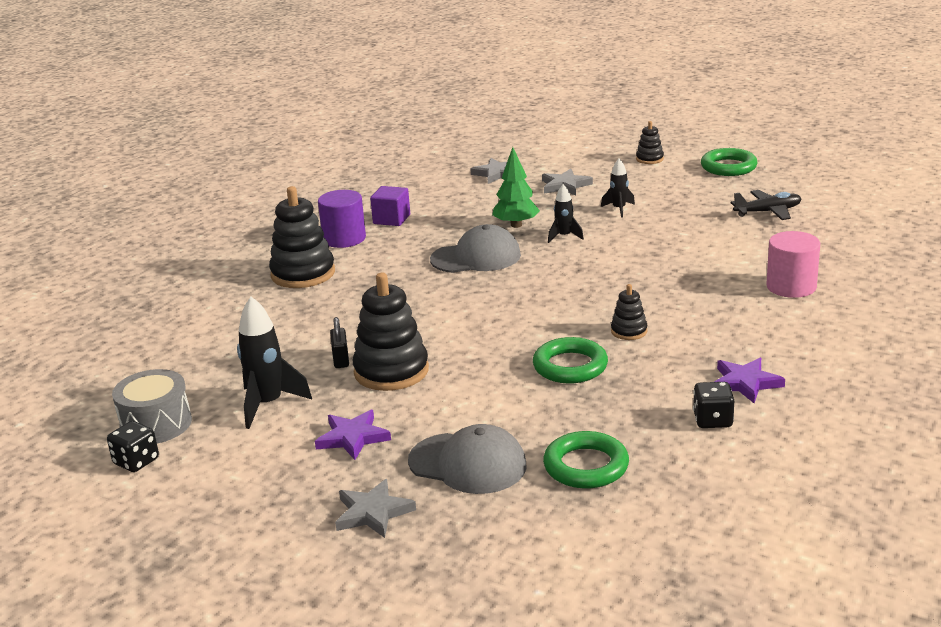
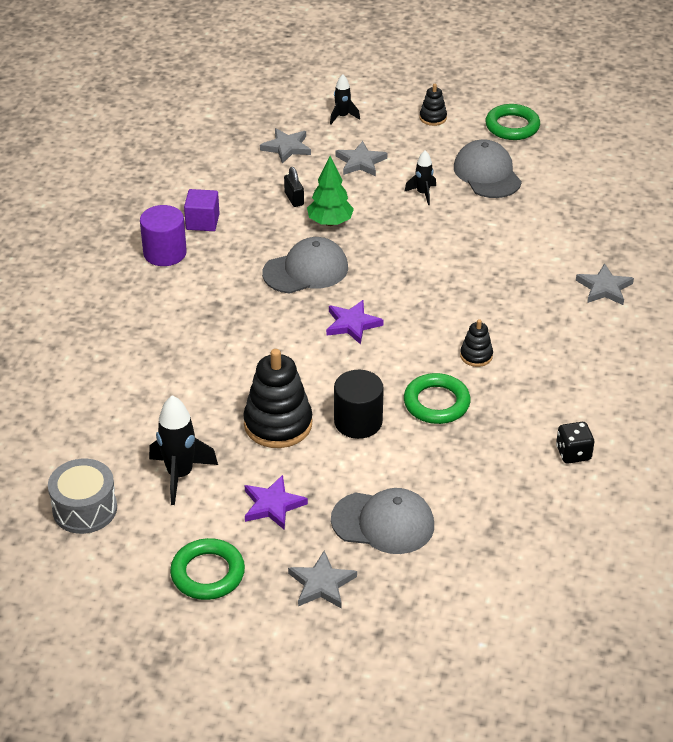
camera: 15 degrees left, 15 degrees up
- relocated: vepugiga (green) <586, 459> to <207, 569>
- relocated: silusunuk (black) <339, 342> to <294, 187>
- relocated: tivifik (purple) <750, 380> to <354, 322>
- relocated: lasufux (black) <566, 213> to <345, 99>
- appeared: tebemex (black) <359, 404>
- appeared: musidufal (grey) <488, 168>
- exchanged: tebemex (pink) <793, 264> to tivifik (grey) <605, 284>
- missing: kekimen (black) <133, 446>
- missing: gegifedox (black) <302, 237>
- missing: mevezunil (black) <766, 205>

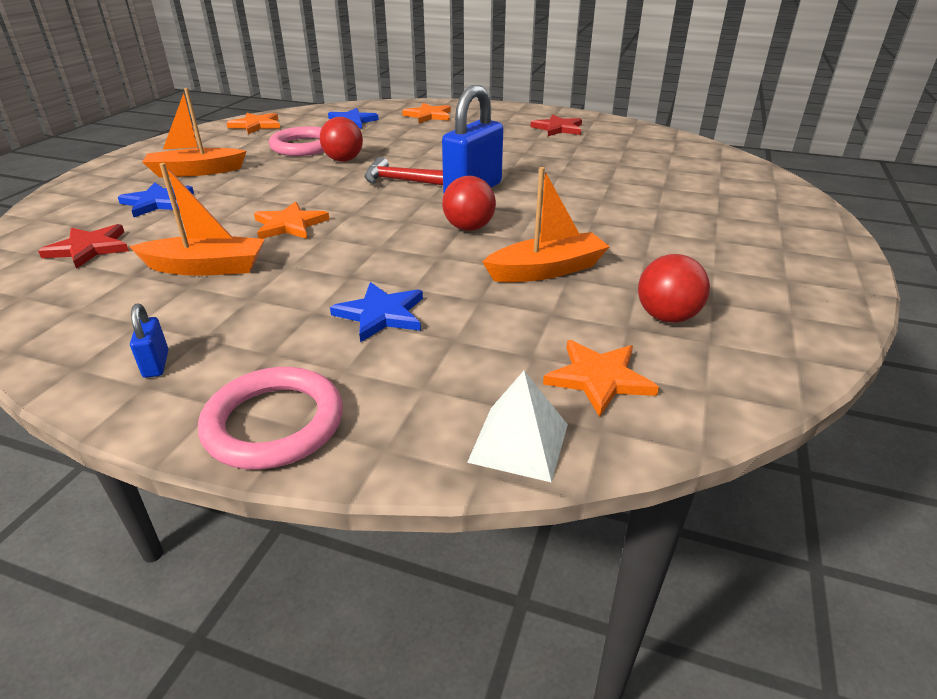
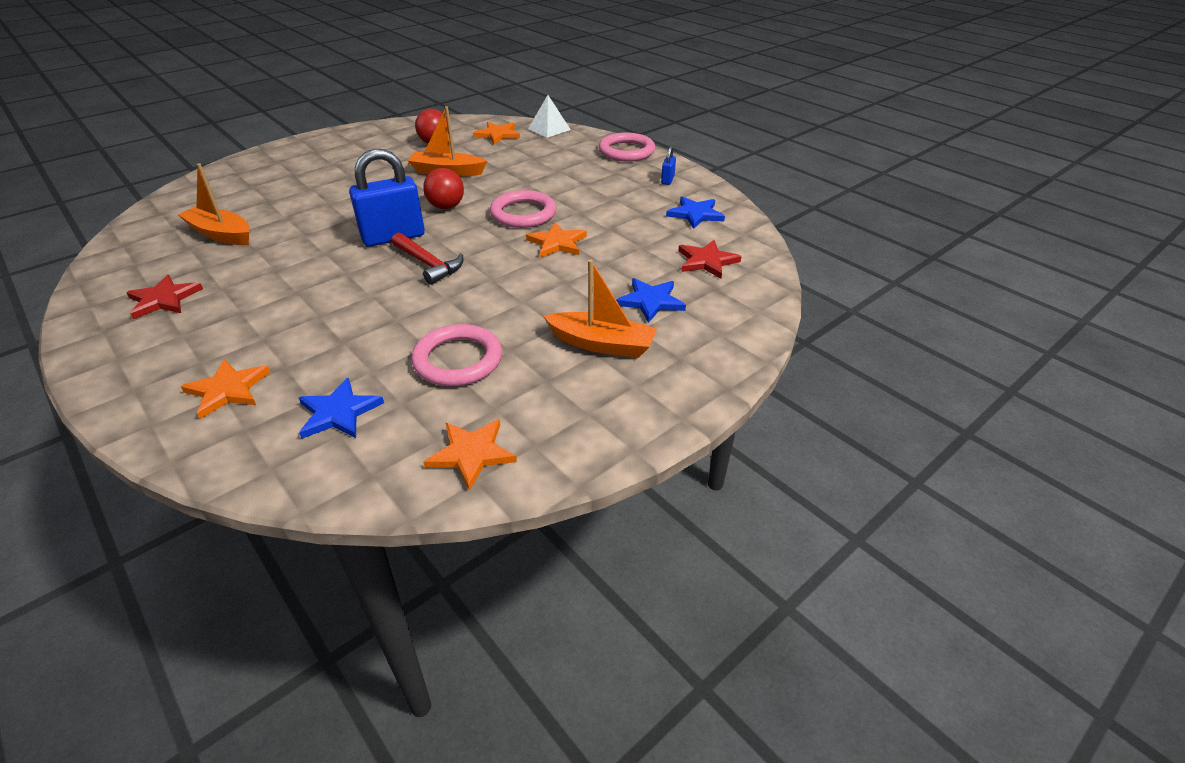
camera: 150 degrees left, 5 degrees up
- relocated: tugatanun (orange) <197, 219> to <214, 204>
- appeared: vepugiga (pink) <523, 209>
- relocated: tivifik (blue) <376, 312> to <695, 212>
- missing: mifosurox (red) <341, 139>

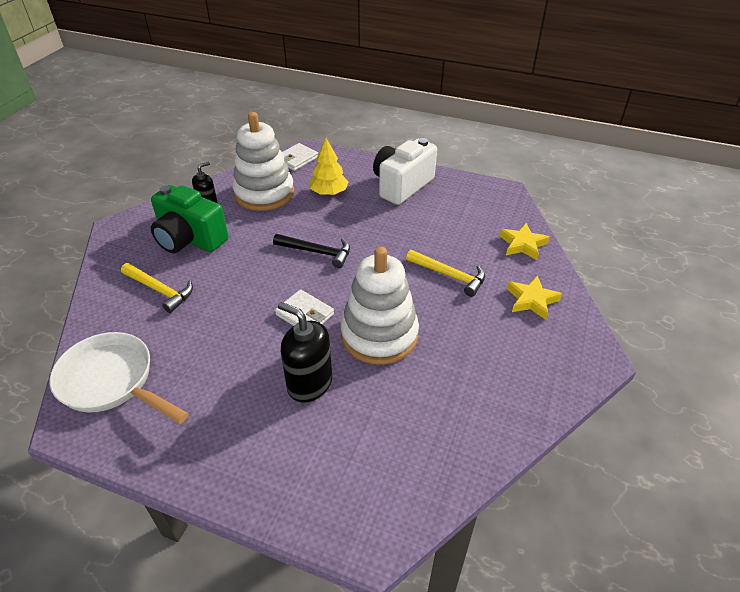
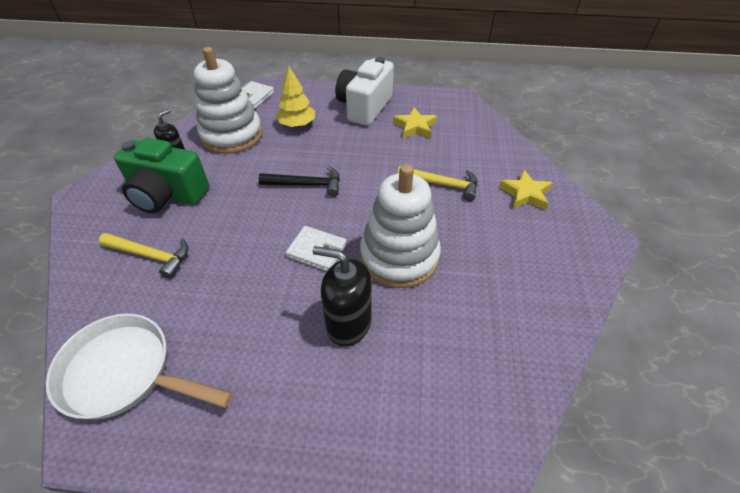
camera: 15 degrees left, 5 degrees up
- relocated: tivifik (yellow) <524, 241> to <415, 122>

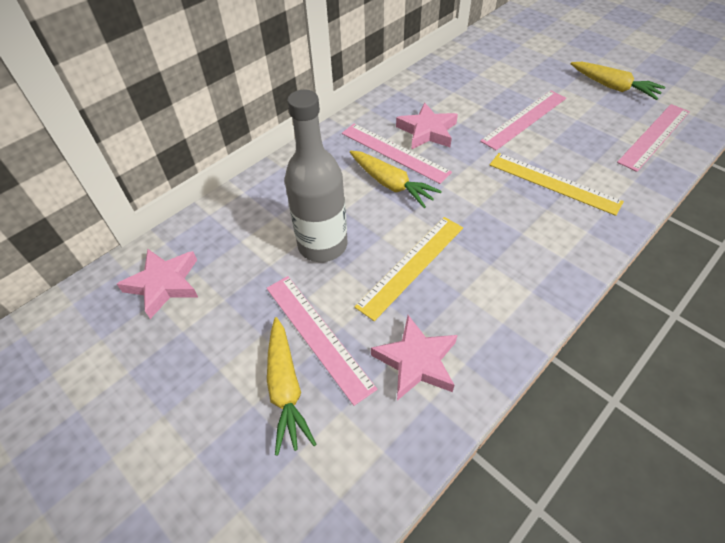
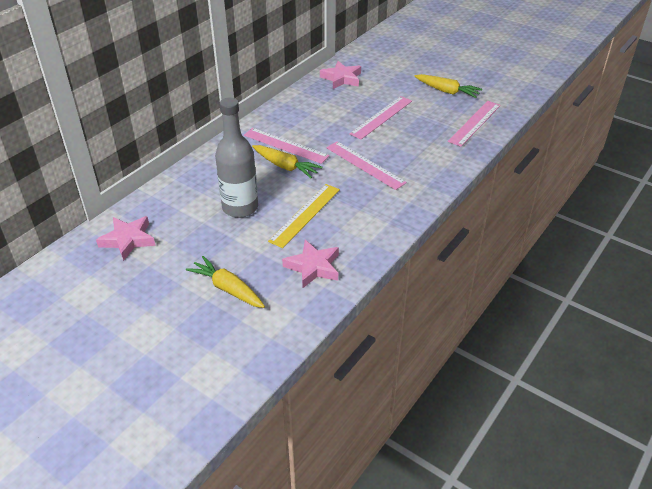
camera: 10 degrees left, 10 degrees down
- spun: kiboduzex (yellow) <291, 386> = <225, 282> 150 degrees clockwise
- relocated: tivifik (pink) <427, 126> to <340, 75>
- relocated: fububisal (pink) <322, 341> to <366, 165>
- missing: fububisal (yellow) <557, 184>

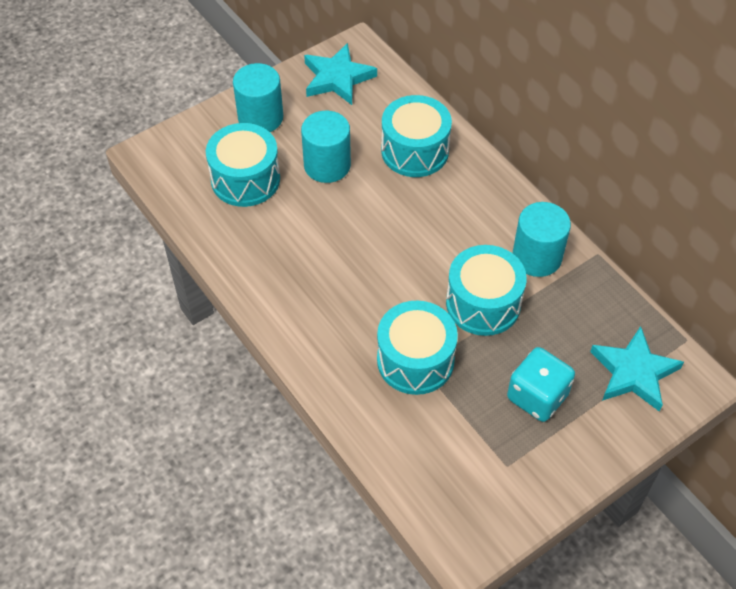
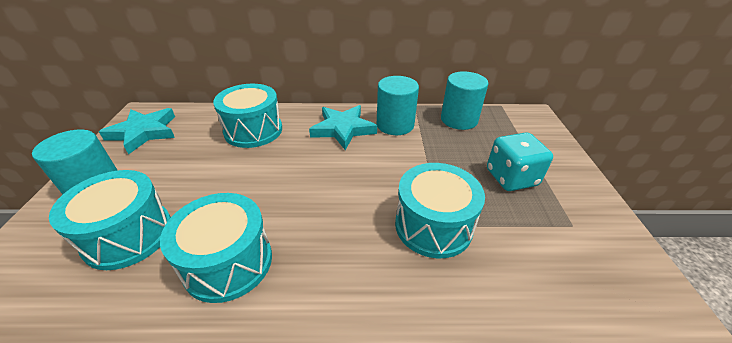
camera: 55 degrees left, 15 degrees down
- relocated: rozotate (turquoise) <486, 290> to <216, 248>
- relocated: tivifik (turquoise) <637, 369> to <343, 127>
- relocated: tebemex (turquoise) <326, 147> to <464, 100>

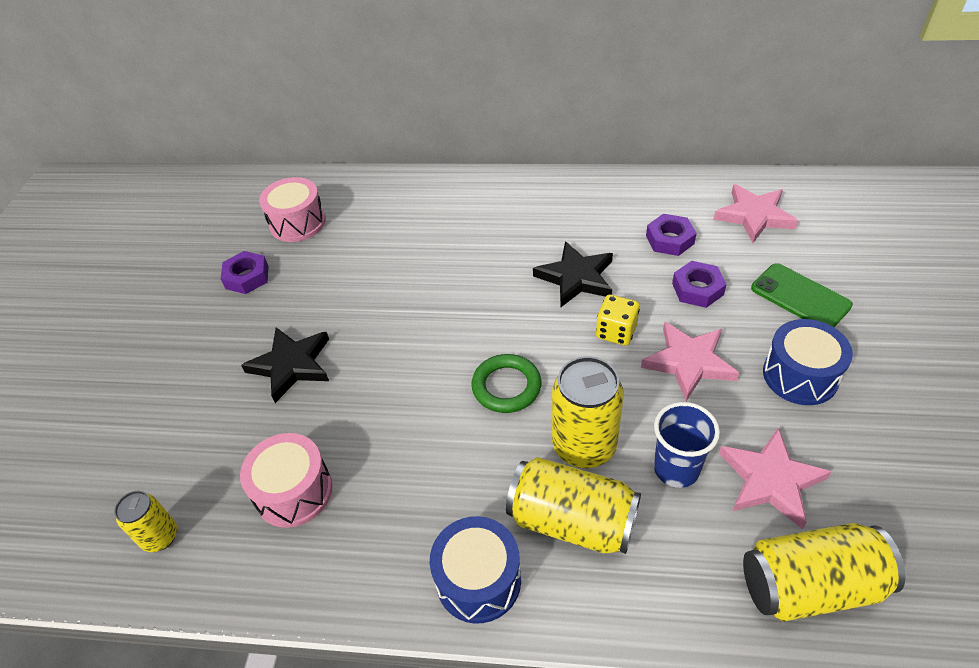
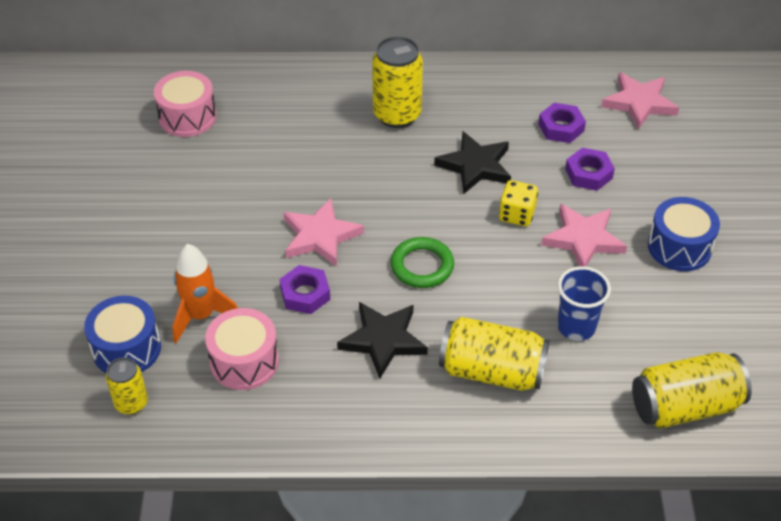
camera: 10 degrees left, 0 degrees up
- relocated: rozotate (blue) <475, 570> to <122, 334>
- appeared: lasufux (orange) <205, 293>
- relocated: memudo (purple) <244, 272> to <305, 289>
- relocated: tivifik (pink) <775, 478> to <323, 232>
- relocated: tivifik (black) <285, 365> to <382, 340>
- relocated: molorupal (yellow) <588, 412> to <397, 82>
- missing: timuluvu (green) <802, 295>

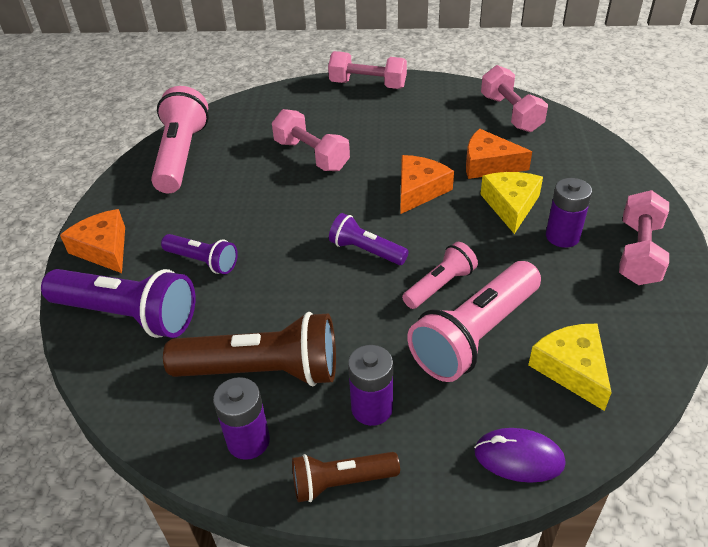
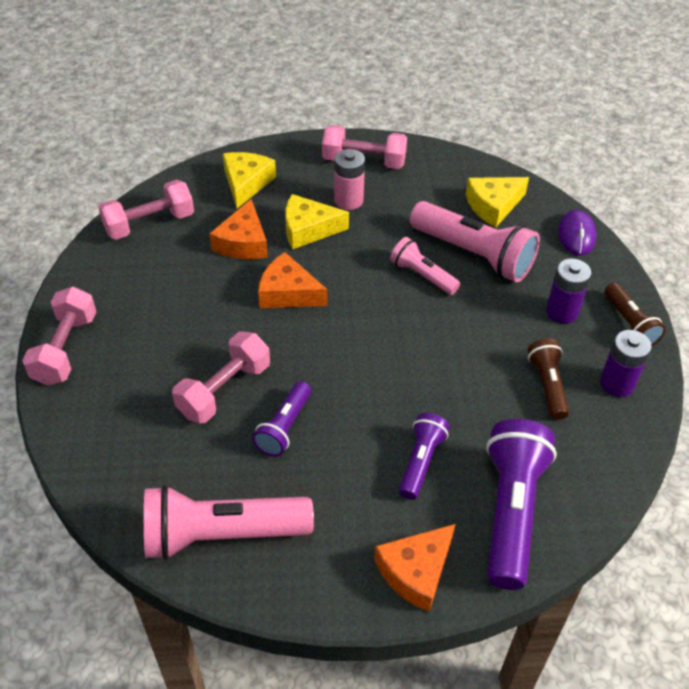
camera: 100 degrees left, 5 degrees up
- appeared: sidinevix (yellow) <249, 180>
- relocated: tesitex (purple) <369, 239> to <281, 419>
- colour: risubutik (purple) <569, 213> to risubutik (pink) <349, 179>
- size: tesitex (brown) <249, 349> = <548, 379> x0.56

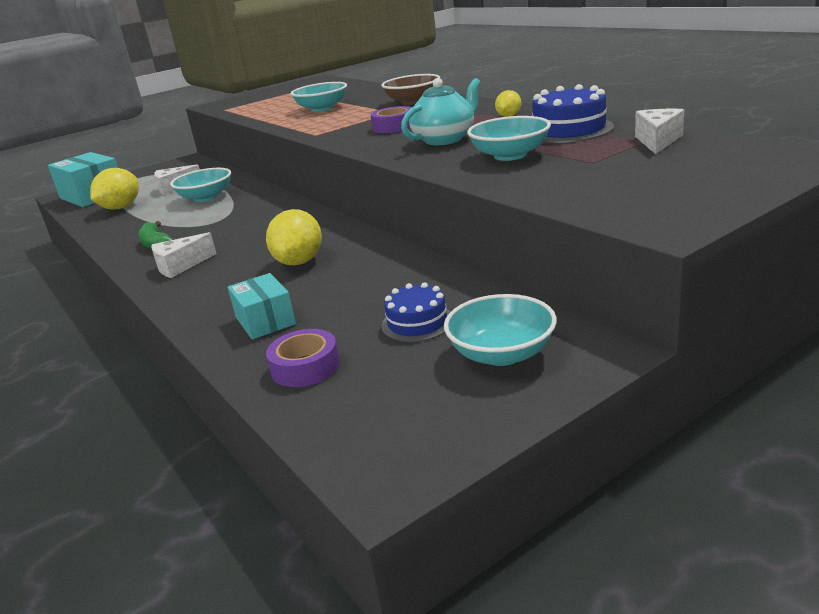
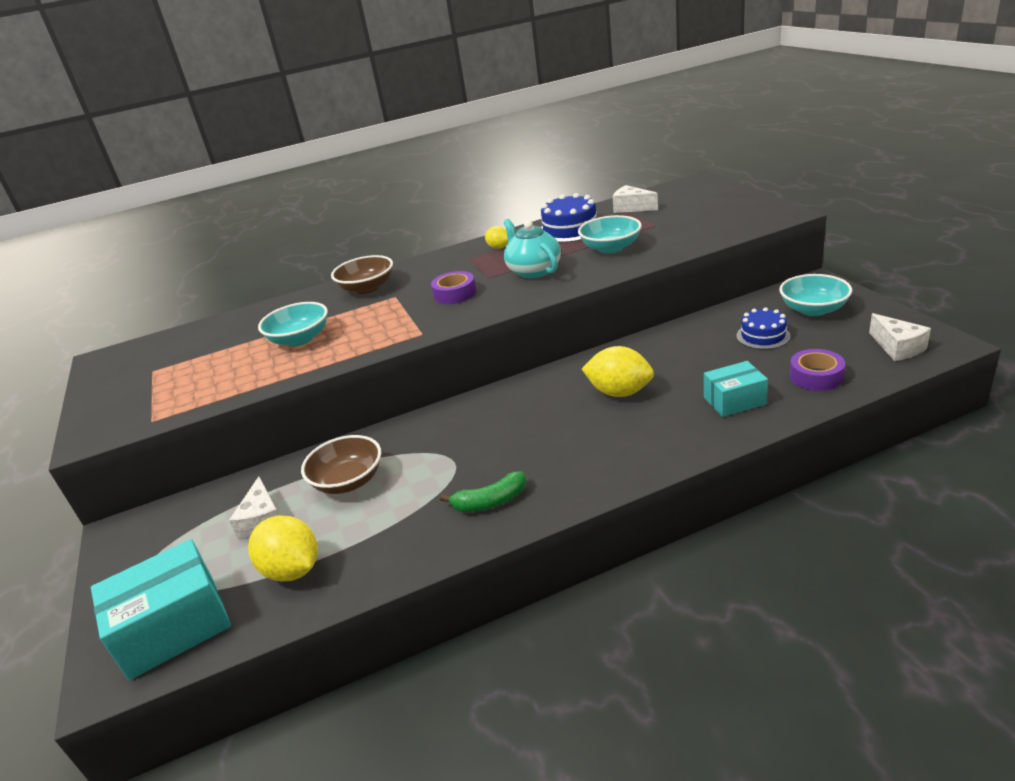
camera: 75 degrees left, 5 degrees up
- colour: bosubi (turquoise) <200, 185> to bosubi (brown) <341, 464>
- relocated: sidinevix (white) <184, 255> to <900, 337>

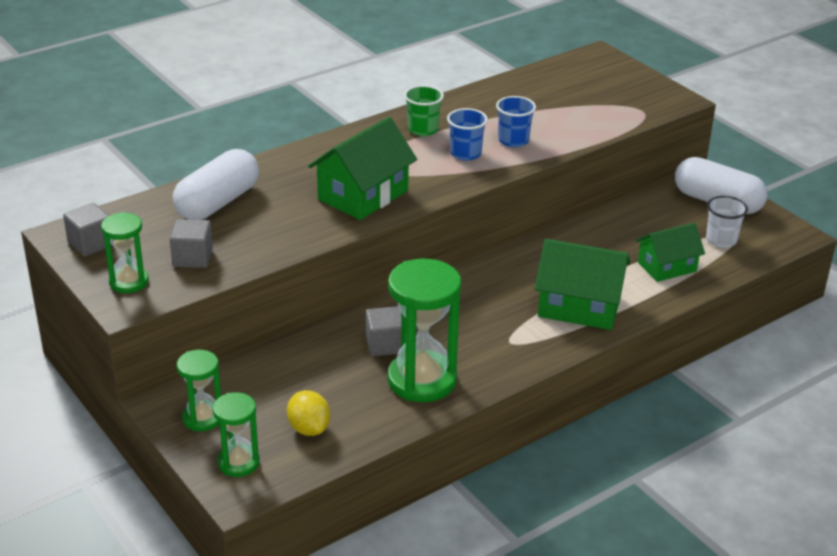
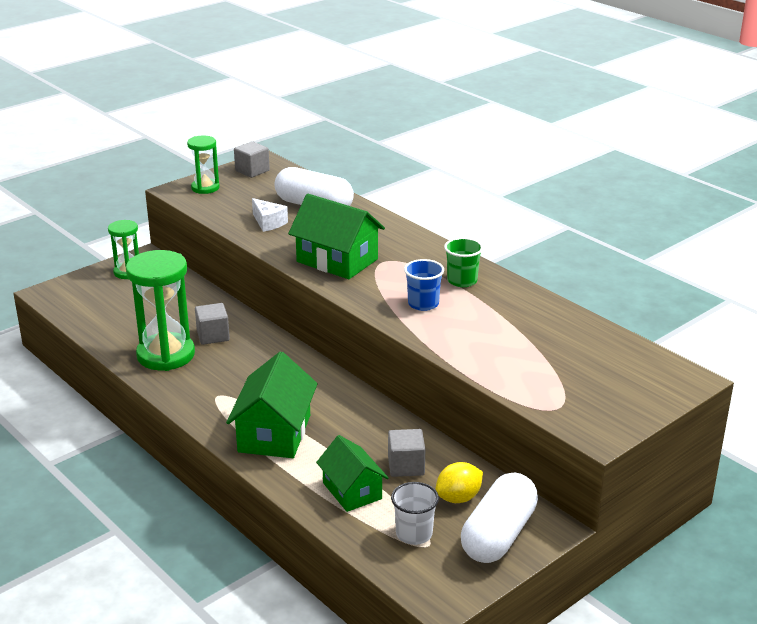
camera: 85 degrees right, 5 degrees down
- appeared: sidinevix (white) <270, 215>
- relocated: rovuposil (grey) <191, 243> to <406, 453>
- relocated: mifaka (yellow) <308, 413> to <459, 482>
- missing: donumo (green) <236, 434>
- missing: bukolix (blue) <516, 121>

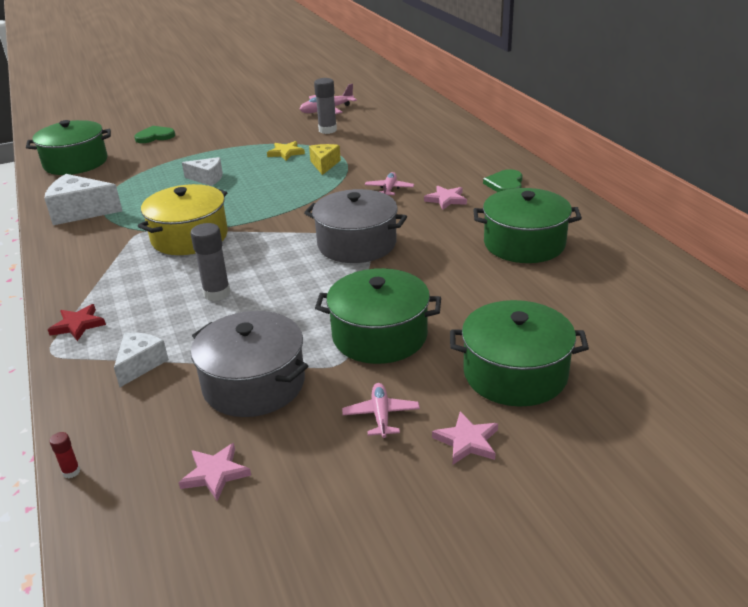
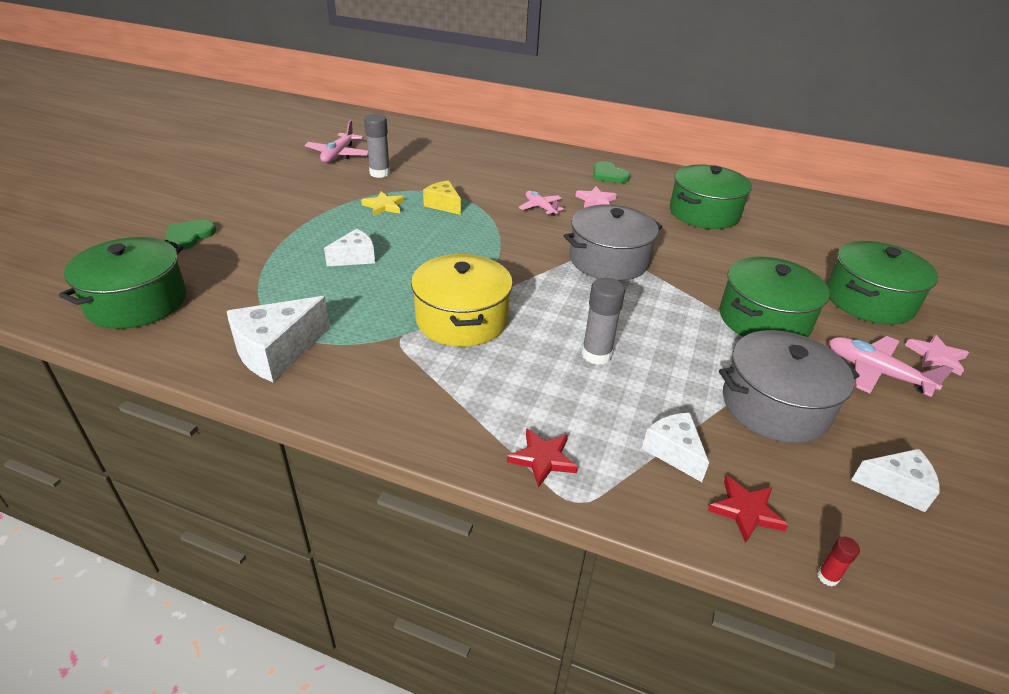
camera: 50 degrees left, 5 degrees up
- appeared: tivifik (red) <748, 509>
- size: mevezunil (pink) <381, 410> = <891, 366> x1.52
- exchanged: tivifik (pink) <214, 472> to sidinevix (white) <895, 480>

